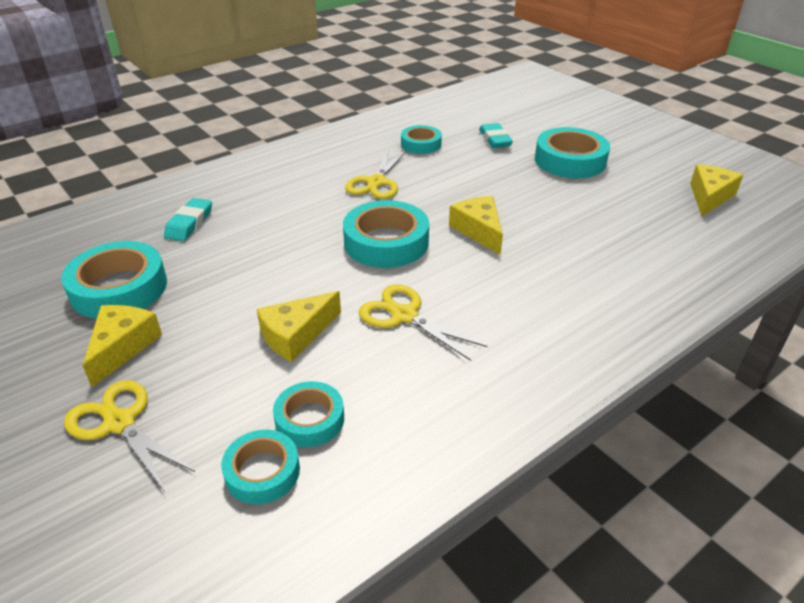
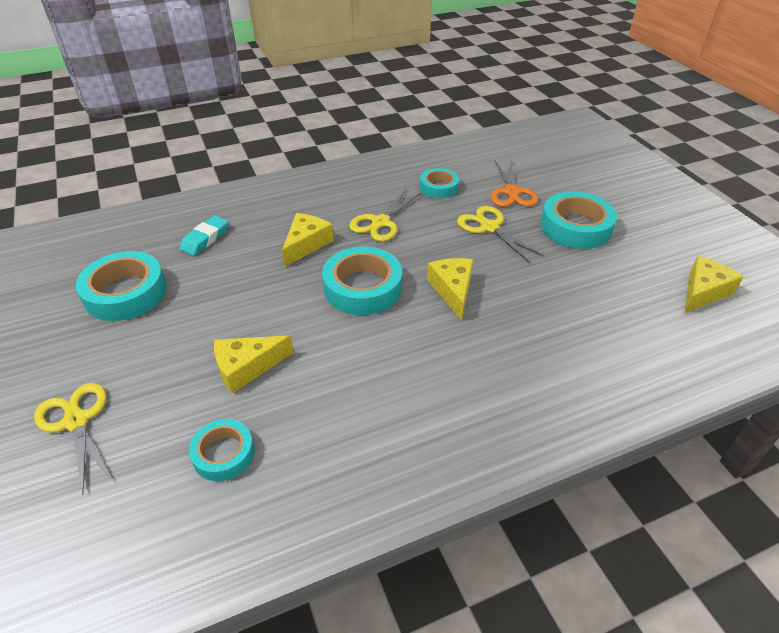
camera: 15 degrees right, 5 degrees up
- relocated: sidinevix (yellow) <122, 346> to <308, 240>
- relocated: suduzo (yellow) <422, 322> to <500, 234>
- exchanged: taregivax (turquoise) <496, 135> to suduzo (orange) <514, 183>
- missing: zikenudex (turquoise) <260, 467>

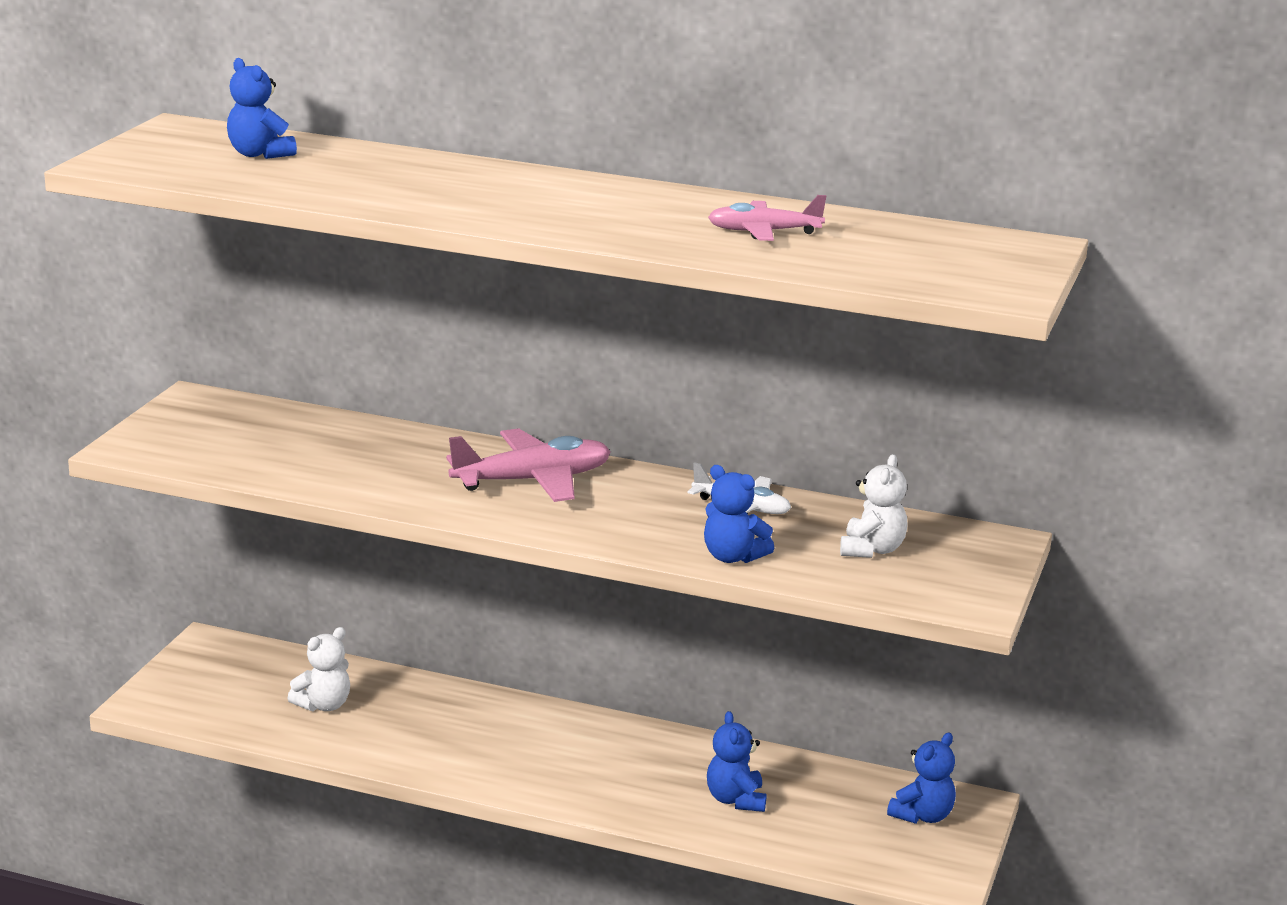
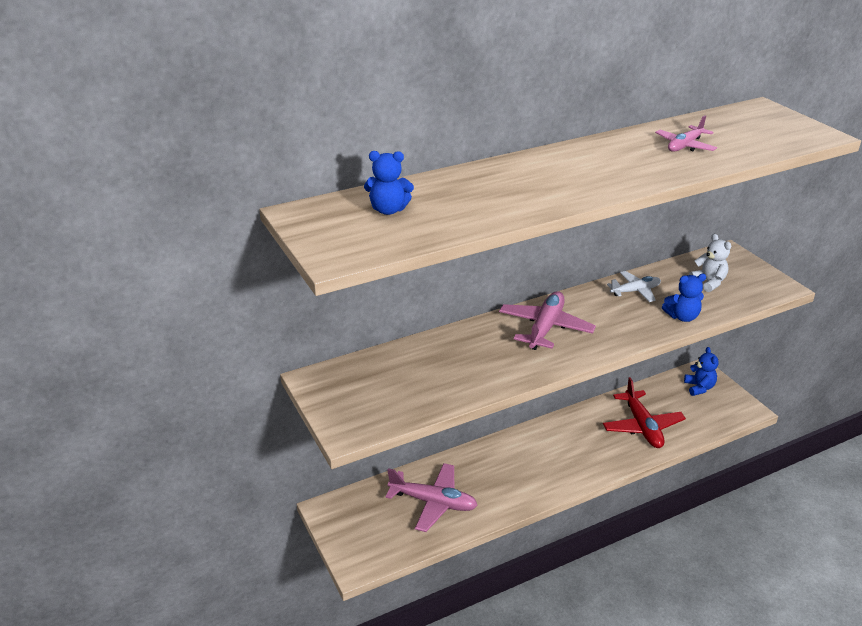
camera: 45 degrees left, 10 degrees up
- exchanged: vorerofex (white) <318, 669> to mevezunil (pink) <431, 497>
- exchanged: vorerofex (blue) <737, 761> to mevezunil (red) <644, 412>

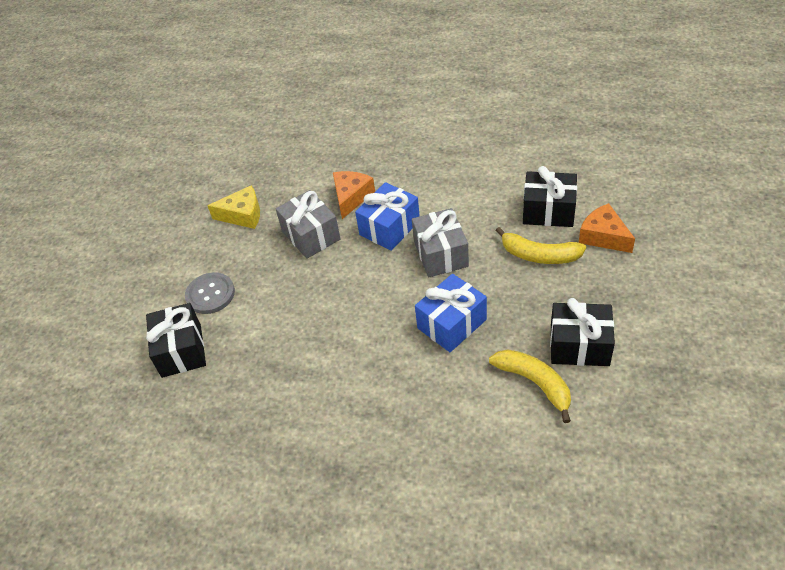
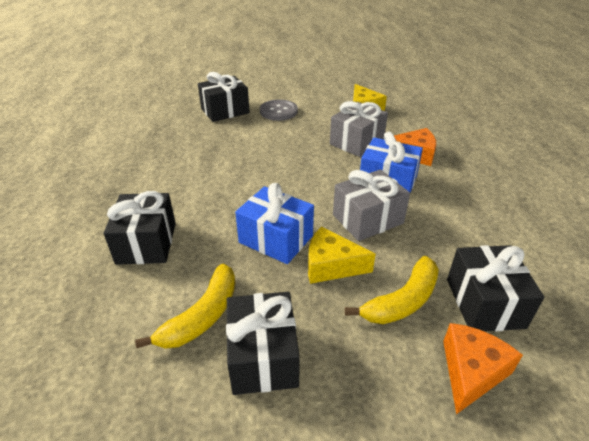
camera: 70 degrees right, 10 degrees down
- appeared: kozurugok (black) <140, 228>
- appeared: sidinevix (yellow) <342, 255>
- spun: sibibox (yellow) <541, 245> = <392, 290> 135 degrees counterclockwise

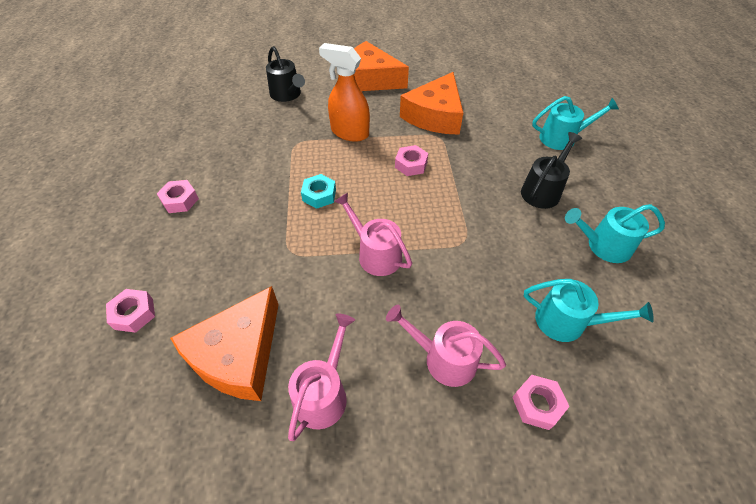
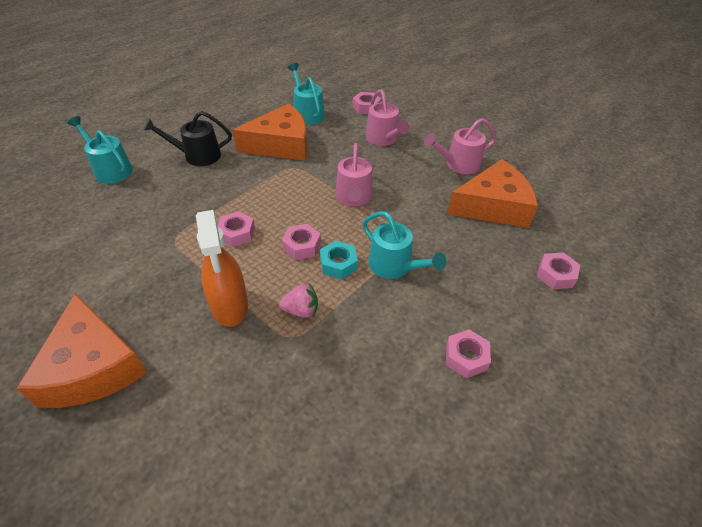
camera: 135 degrees left, 5 degrees down
- relocated: sidinevix (orange) <431, 103> to <270, 132>
- appeared: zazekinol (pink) <298, 300>
- appeared: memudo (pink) <301, 242>
- relocated: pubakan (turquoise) <615, 233> to <404, 245>
- missing: pubakan (black) <285, 74>

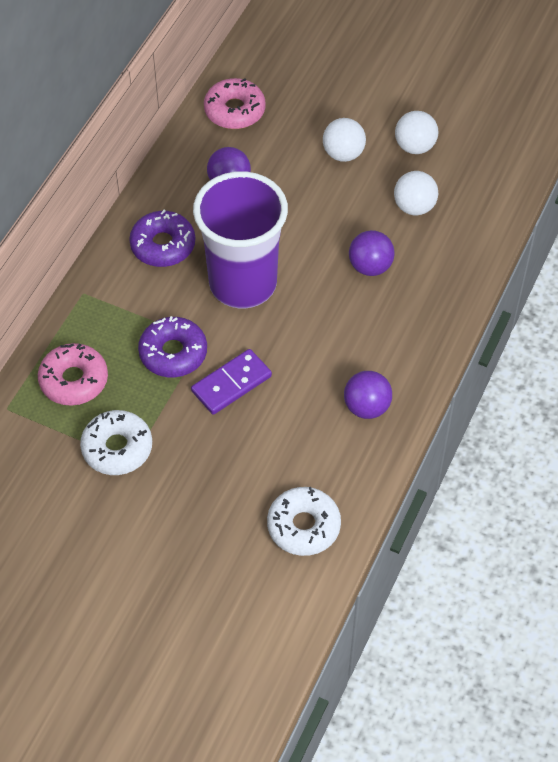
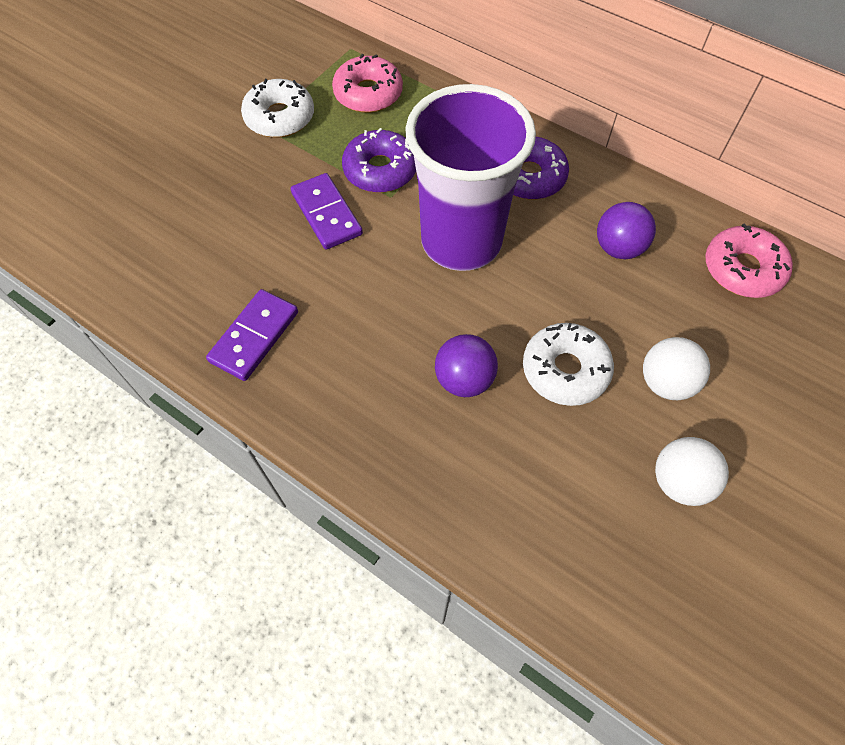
camera: 100 degrees right, 5 degrees up
- exchanged: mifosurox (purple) <368, 395> to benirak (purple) <252, 335>
- relocated: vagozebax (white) <304, 521> to <568, 364>
- missing: mifosurox (white) <416, 193>

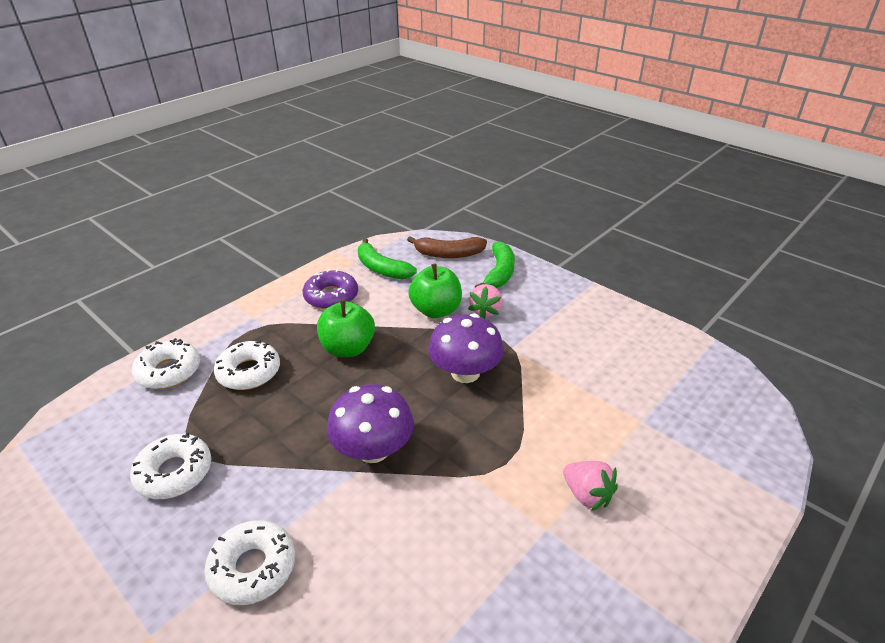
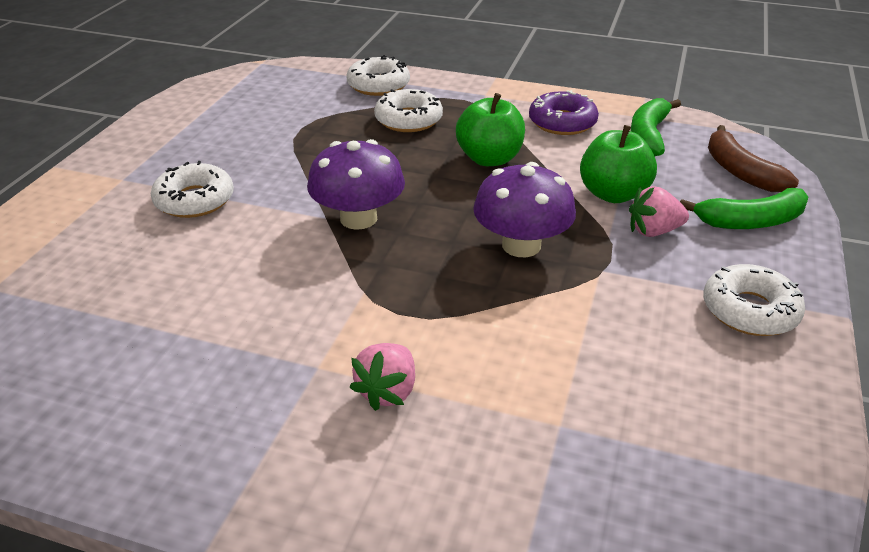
camera: 65 degrees right, 0 degrees up
- relocated: vagozebax (white) <170, 466> to <754, 300>

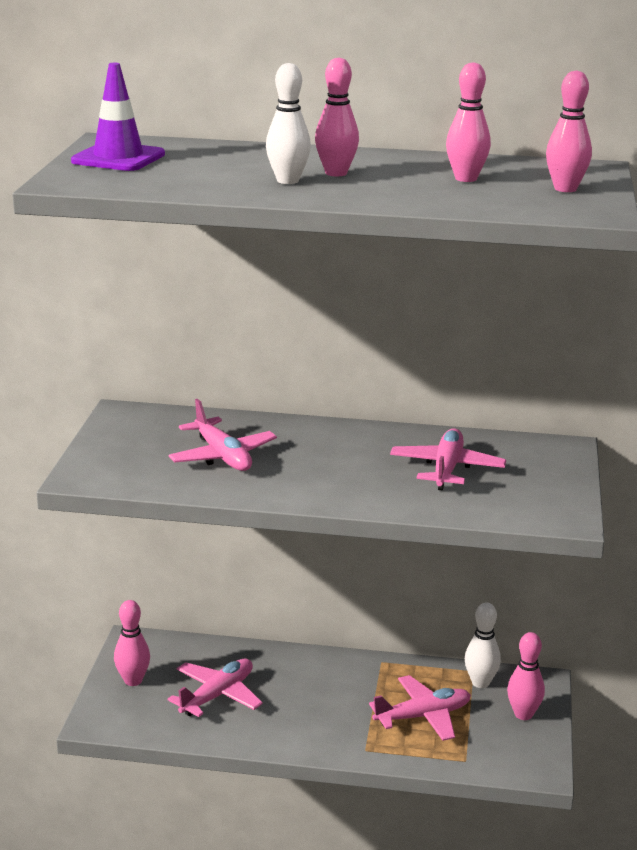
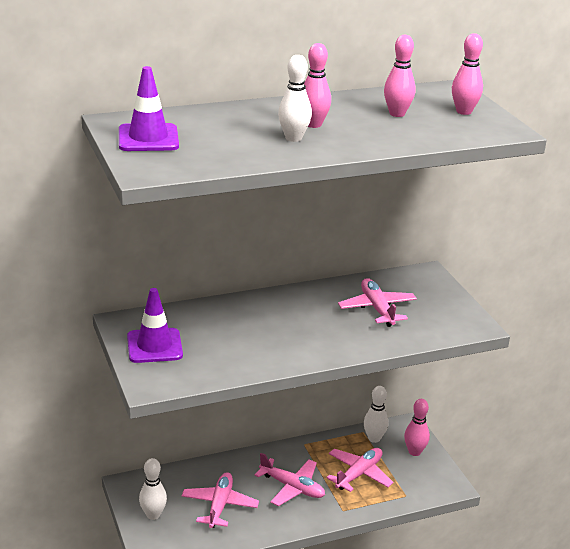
camera: 30 degrees left, 5 degrees up
- appeared: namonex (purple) <155, 325>
- colour: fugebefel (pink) <132, 643> to fugebefel (white) <153, 489>
- relocated: mevezunil (pink) <222, 435> to <289, 479>

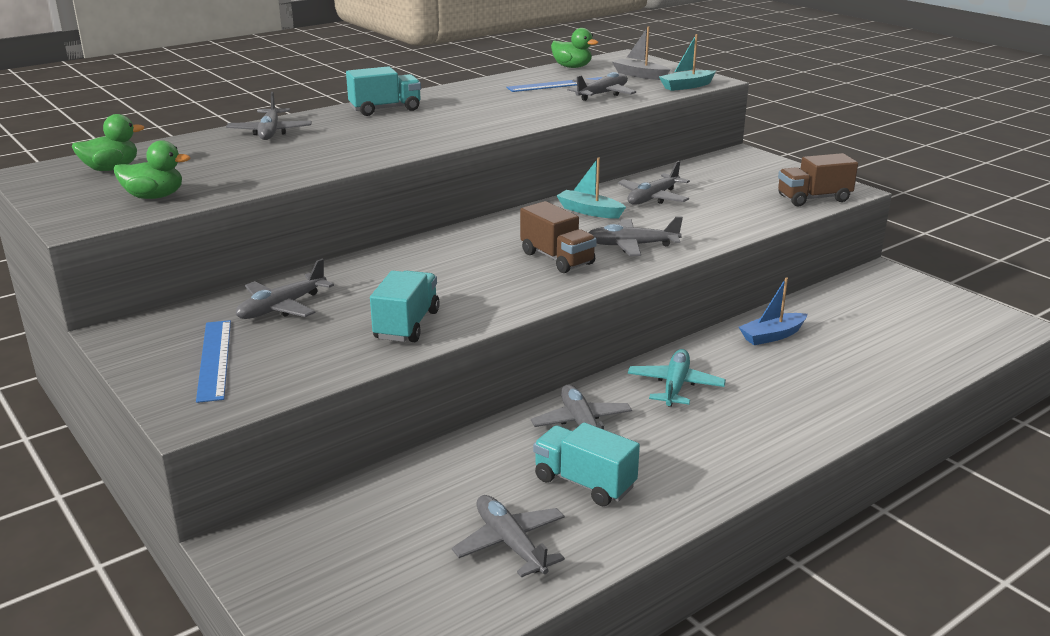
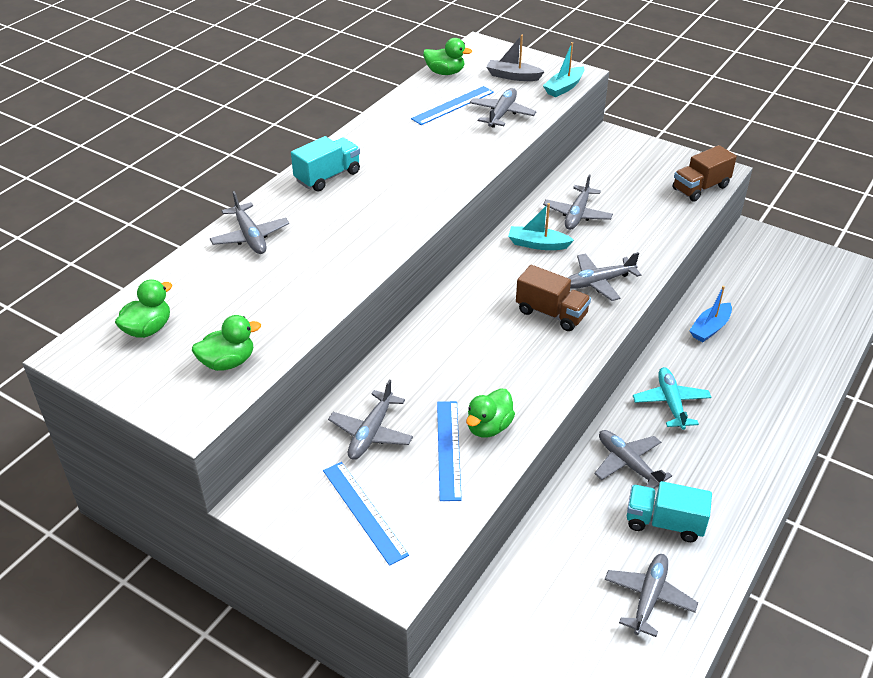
camera: 20 degrees left, 15 degrees up
- appeared: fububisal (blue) <449, 451>
- exchanged: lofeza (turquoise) <405, 306> to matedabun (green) <490, 413>
- spun: mevezunil (grey) <508, 536> = <651, 595> 75 degrees clockwise

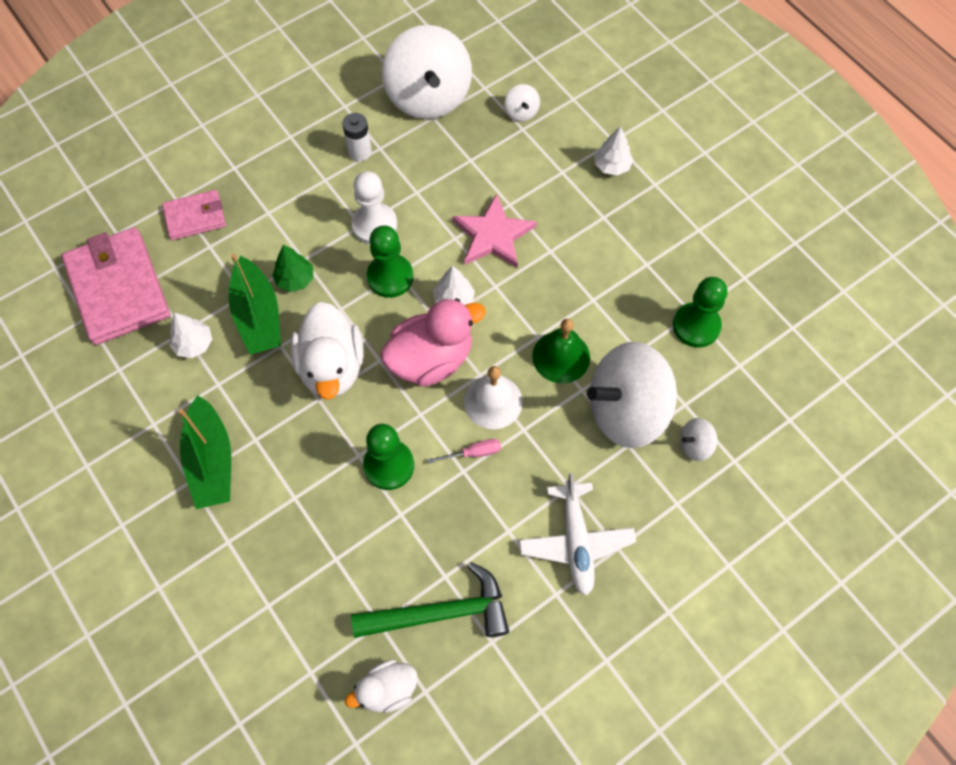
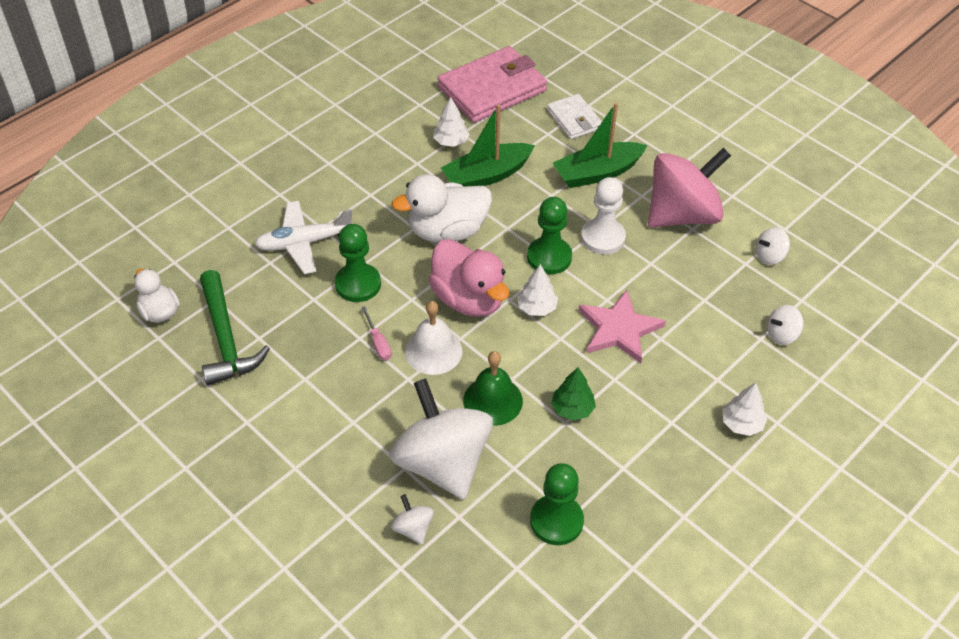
camera: 80 degrees right, 15 degrees down
- relocated: mevezunil (white) <577, 534> to <304, 237>
- colour: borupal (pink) <194, 215> to borupal (white) <574, 116>
- relocated: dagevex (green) <292, 268> to <573, 394>
- relocated: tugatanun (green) <204, 452> to <600, 145>
- exchanged: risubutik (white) <357, 137> to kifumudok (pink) <689, 187>
- size: kifumudok (white) <427, 72> = <773, 246> x0.41

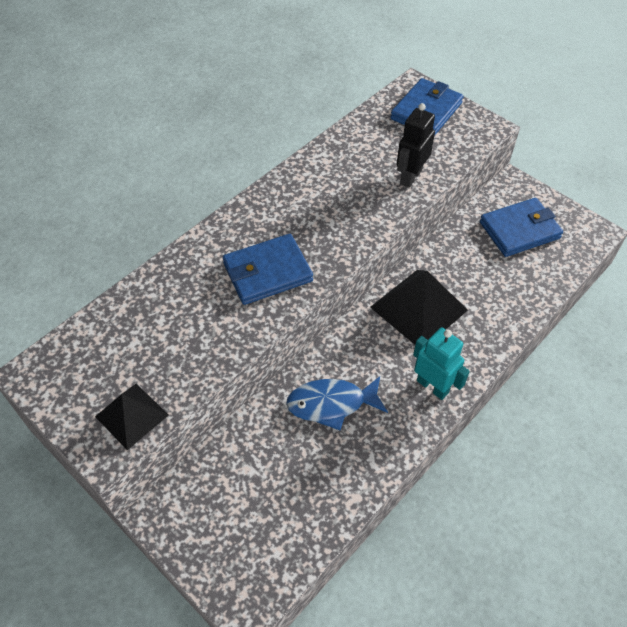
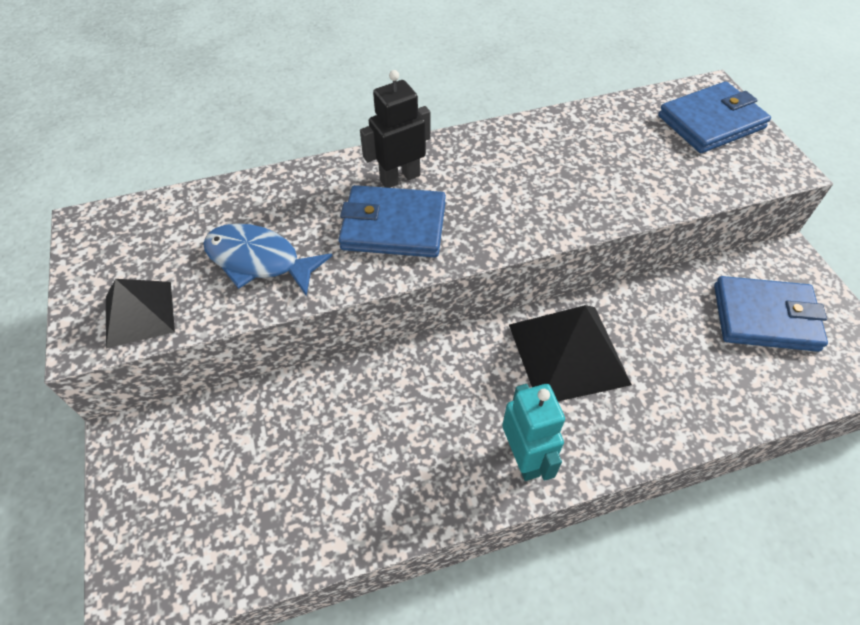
camera: 30 degrees right, 0 degrees up
- relocated: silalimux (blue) <337, 403> to <267, 259>
- relocated: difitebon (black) <415, 145> to <395, 129>

